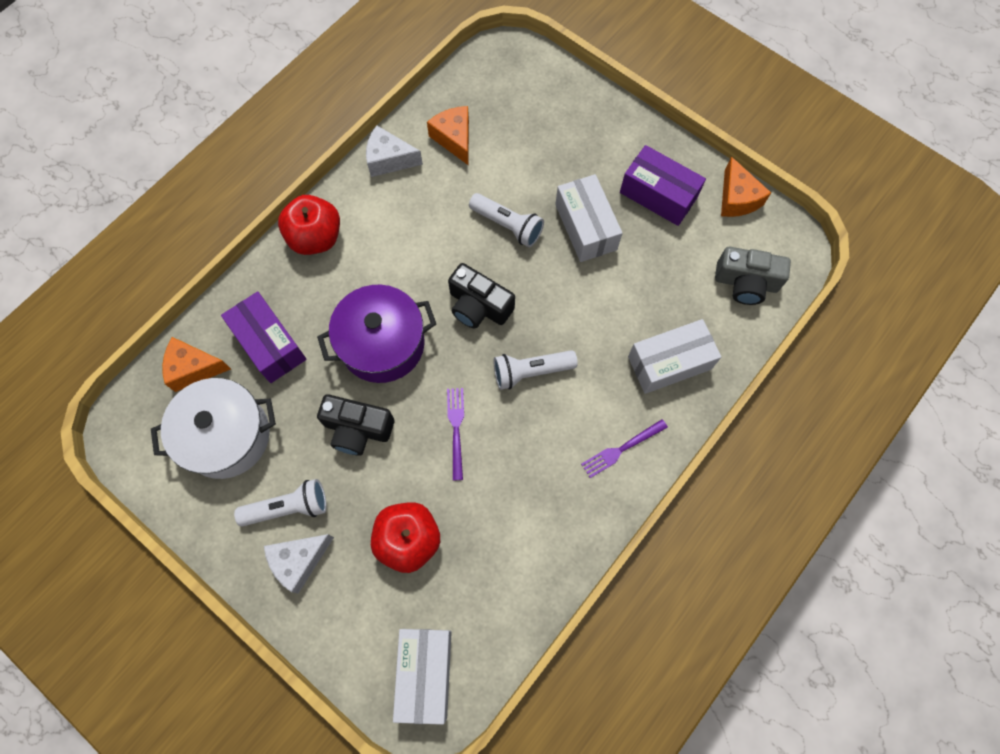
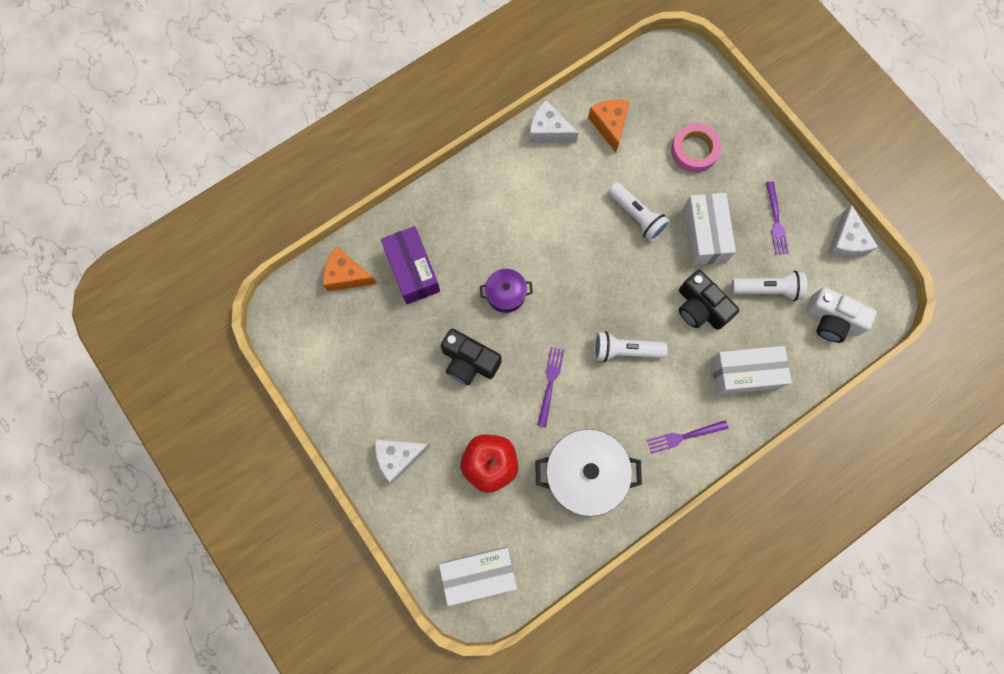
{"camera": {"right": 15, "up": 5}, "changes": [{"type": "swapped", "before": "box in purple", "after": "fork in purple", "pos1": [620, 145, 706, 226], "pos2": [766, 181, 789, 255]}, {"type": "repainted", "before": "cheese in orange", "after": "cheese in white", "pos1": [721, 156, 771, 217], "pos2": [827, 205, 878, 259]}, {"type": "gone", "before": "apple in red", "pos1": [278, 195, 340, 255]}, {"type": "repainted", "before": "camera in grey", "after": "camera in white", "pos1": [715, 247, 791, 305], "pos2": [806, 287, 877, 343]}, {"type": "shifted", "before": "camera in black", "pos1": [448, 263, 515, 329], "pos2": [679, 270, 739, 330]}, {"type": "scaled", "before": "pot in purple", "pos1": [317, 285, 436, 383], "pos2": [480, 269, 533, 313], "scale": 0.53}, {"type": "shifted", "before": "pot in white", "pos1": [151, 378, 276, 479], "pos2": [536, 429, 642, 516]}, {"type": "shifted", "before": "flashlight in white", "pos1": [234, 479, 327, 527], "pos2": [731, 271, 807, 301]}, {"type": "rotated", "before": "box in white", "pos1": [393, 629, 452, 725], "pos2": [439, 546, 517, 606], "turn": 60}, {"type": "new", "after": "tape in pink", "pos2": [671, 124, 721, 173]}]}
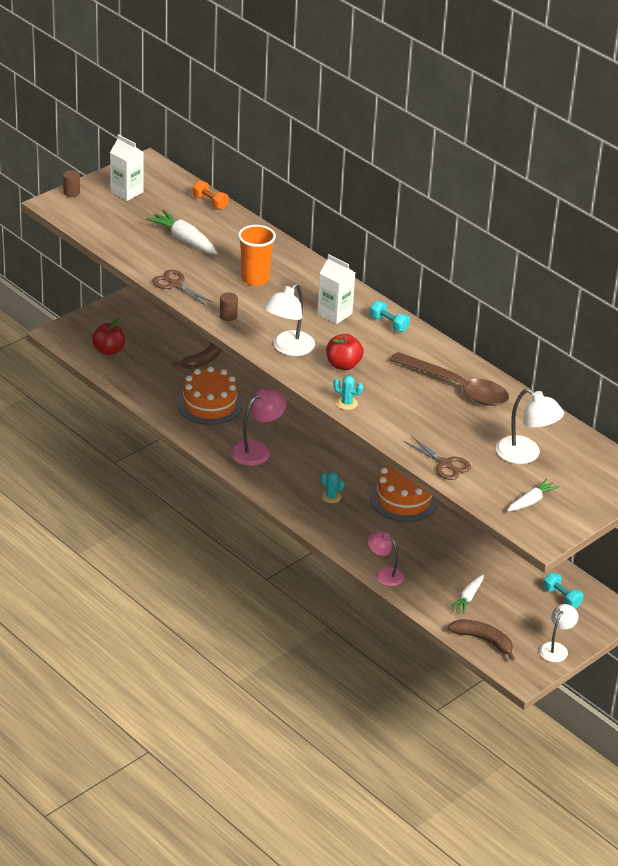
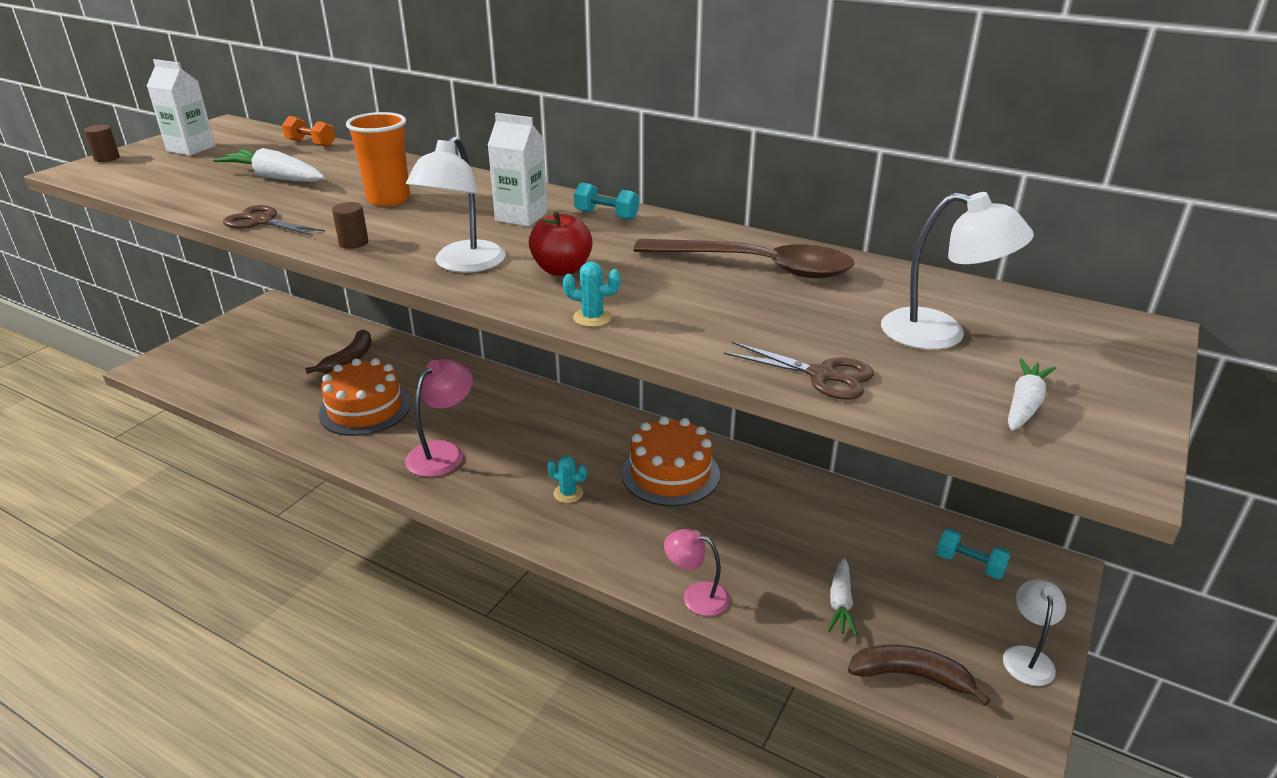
{"camera": {"right": -15, "up": -5}, "changes": [{"type": "gone", "before": "apple in red", "pos1": [92, 318, 125, 355]}]}
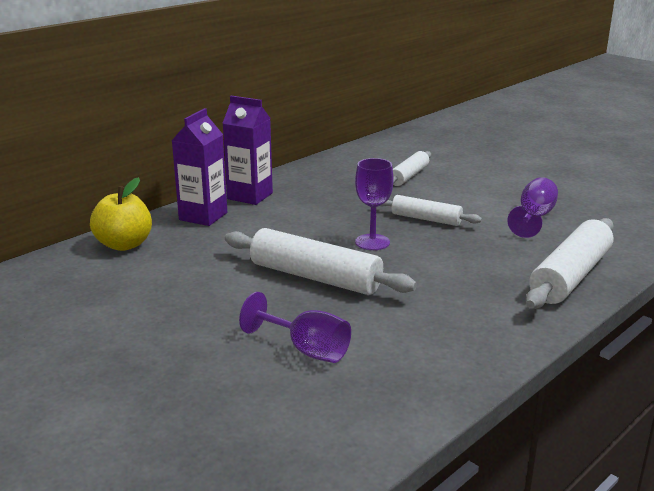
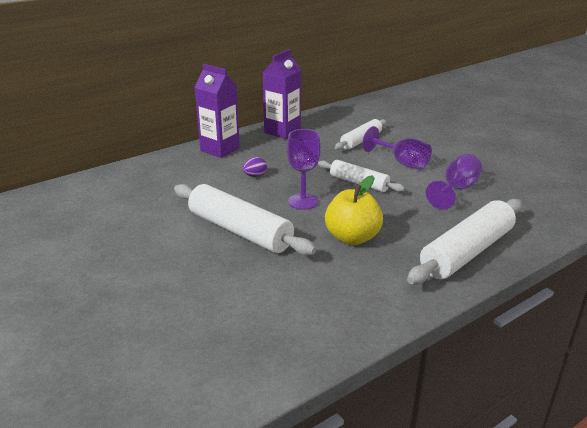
{"camera": {"right": 10, "up": 5}, "changes": [{"type": "shifted", "before": "carton in purple", "pos1": [171, 108, 227, 226], "pos2": [262, 49, 301, 139]}, {"type": "shifted", "before": "apple in yellow", "pos1": [90, 177, 152, 251], "pos2": [325, 175, 383, 245]}, {"type": "shifted", "before": "goblet in purple", "pos1": [239, 292, 351, 363], "pos2": [362, 126, 432, 170]}, {"type": "new", "after": "egg in purple", "pos2": [243, 157, 267, 177]}]}
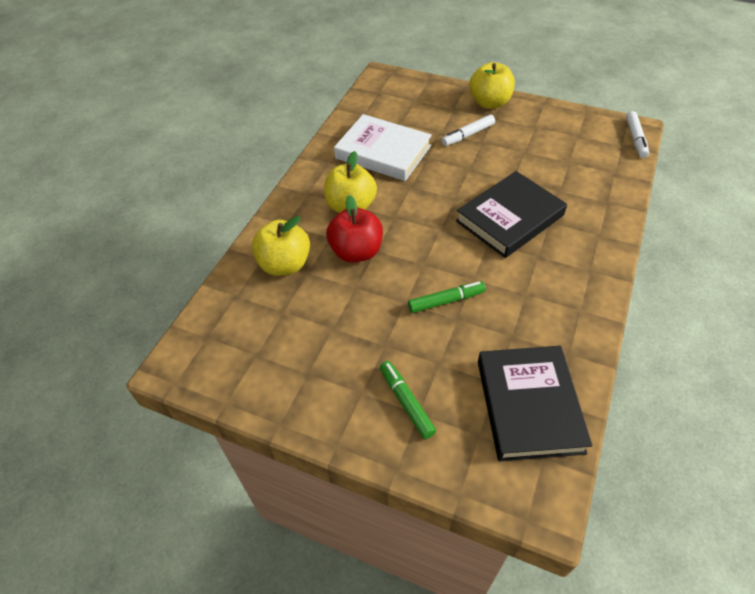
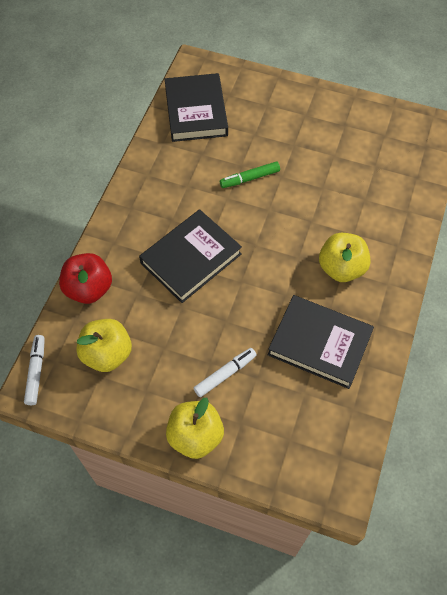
{"camera": {"right": 175, "up": 10}, "changes": [{"type": "repainted", "before": "book in white", "after": "book in black", "pos1": [334, 114, 432, 181], "pos2": [268, 295, 374, 389]}, {"type": "shifted", "before": "apple in red", "pos1": [326, 195, 383, 263], "pos2": [59, 253, 112, 304]}, {"type": "shifted", "before": "apple in yellow", "pos1": [252, 216, 310, 276], "pos2": [76, 319, 132, 372]}, {"type": "gone", "before": "marker in green", "pos1": [380, 361, 436, 439]}]}
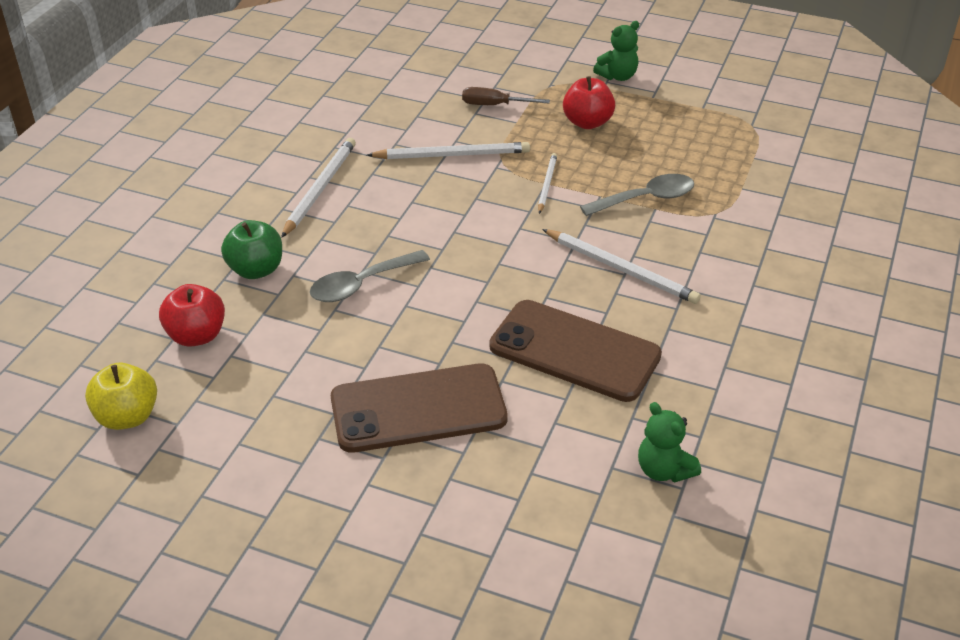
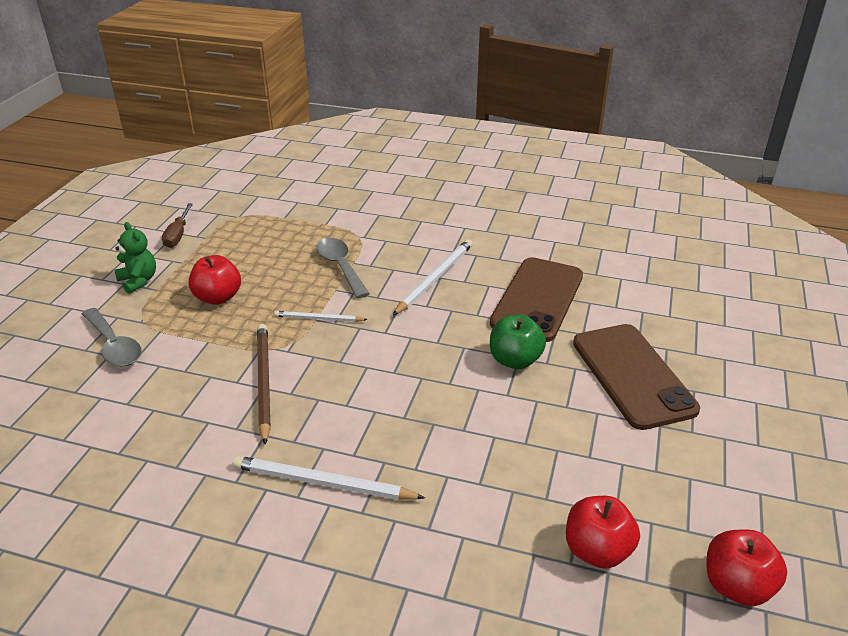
{"camera": {"right": -95, "up": -5}, "changes": [{"type": "shifted", "before": "screwdriver in brown", "pos1": [462, 87, 550, 105], "pos2": [162, 203, 193, 248]}, {"type": "repainted", "before": "pencil in white", "after": "pencil in brown", "pos1": [367, 142, 530, 159], "pos2": [257, 324, 271, 445]}, {"type": "shifted", "before": "apple in green", "pos1": [221, 220, 282, 279], "pos2": [490, 314, 546, 369]}, {"type": "shifted", "before": "spoon in grey", "pos1": [310, 250, 430, 302], "pos2": [82, 308, 142, 366]}, {"type": "repainted", "before": "apple in yellow", "after": "apple in red", "pos1": [85, 363, 157, 430], "pos2": [707, 530, 787, 606]}, {"type": "gone", "before": "teddy bear in green", "pos1": [638, 402, 701, 482]}]}
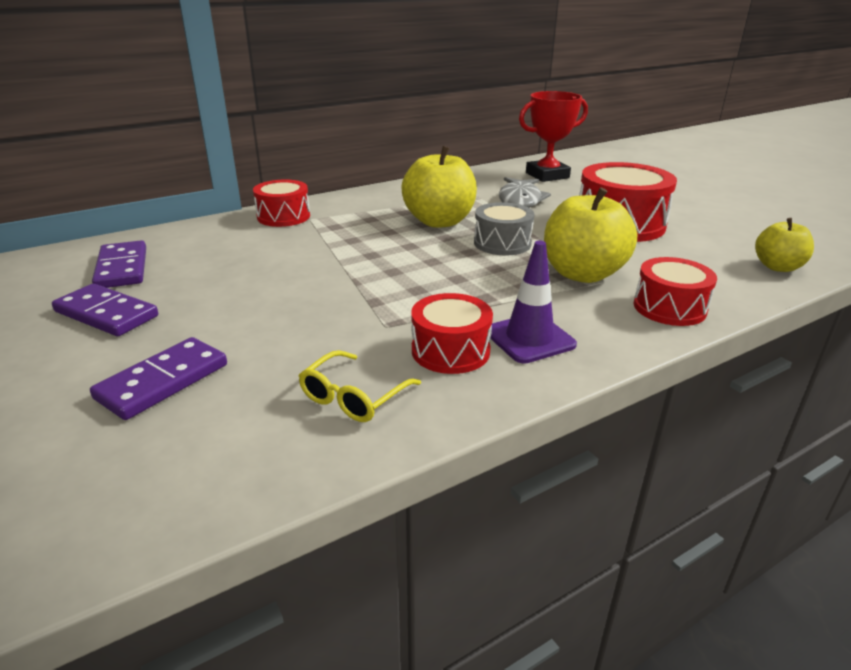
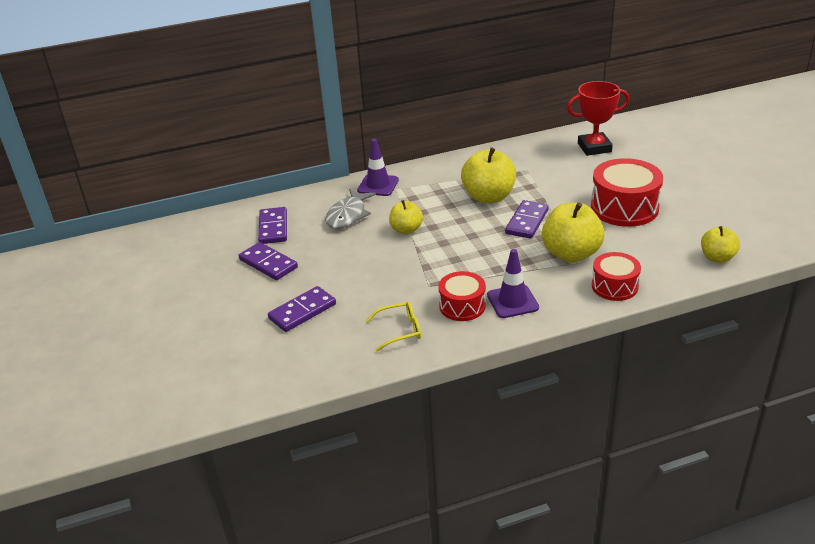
{"camera": {"right": 15, "up": 5}, "changes": [{"type": "shifted", "before": "fish in grey", "pos1": [499, 177, 551, 208], "pos2": [325, 189, 376, 229]}, {"type": "swapped", "before": "drum in red", "after": "traffic cone in purple", "pos1": [253, 180, 310, 227], "pos2": [357, 139, 399, 196]}, {"type": "swapped", "before": "drum in grey", "after": "domino in purple", "pos1": [474, 202, 534, 255], "pos2": [505, 200, 549, 239]}, {"type": "rotated", "before": "glasses in yellow", "pos1": [298, 350, 421, 422], "pos2": [366, 301, 421, 351], "turn": -150}, {"type": "new", "after": "apple in yellow", "pos2": [389, 200, 423, 234]}]}
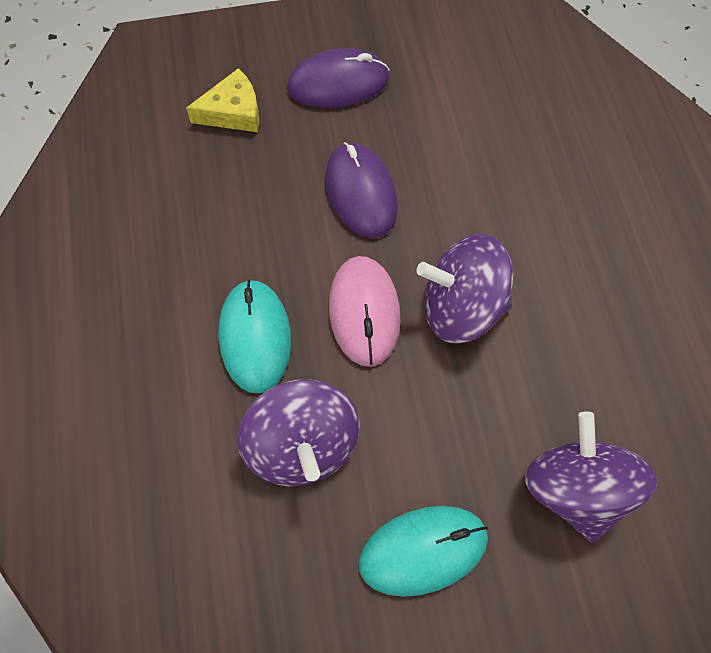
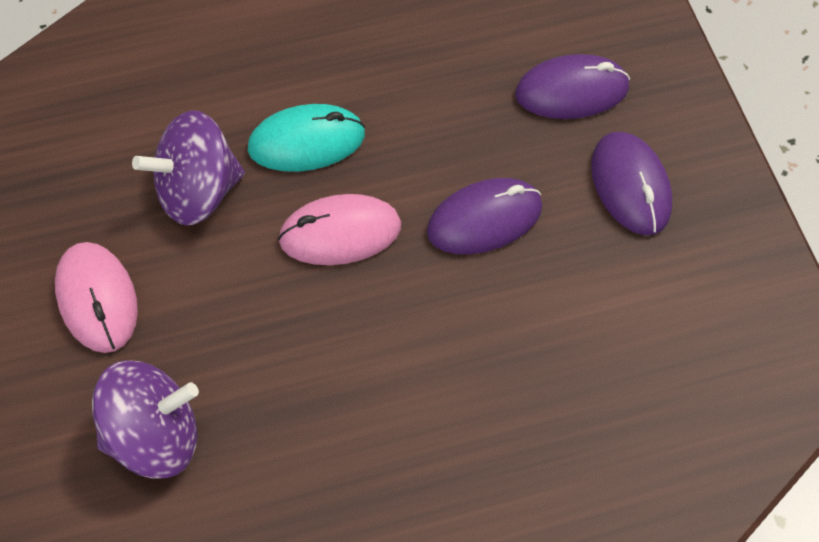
{"camera": {"right": 85, "up": -5}, "changes": [{"type": "swapped", "before": "cheese in yellow", "after": "mouse in purple", "pos1": [186, 68, 259, 132], "pos2": [515, 54, 630, 119]}, {"type": "gone", "before": "spinning top in purple", "pos1": [416, 234, 513, 344]}, {"type": "repainted", "before": "mouse in turquoise", "after": "mouse in pink", "pos1": [358, 506, 488, 597], "pos2": [55, 242, 138, 353]}]}
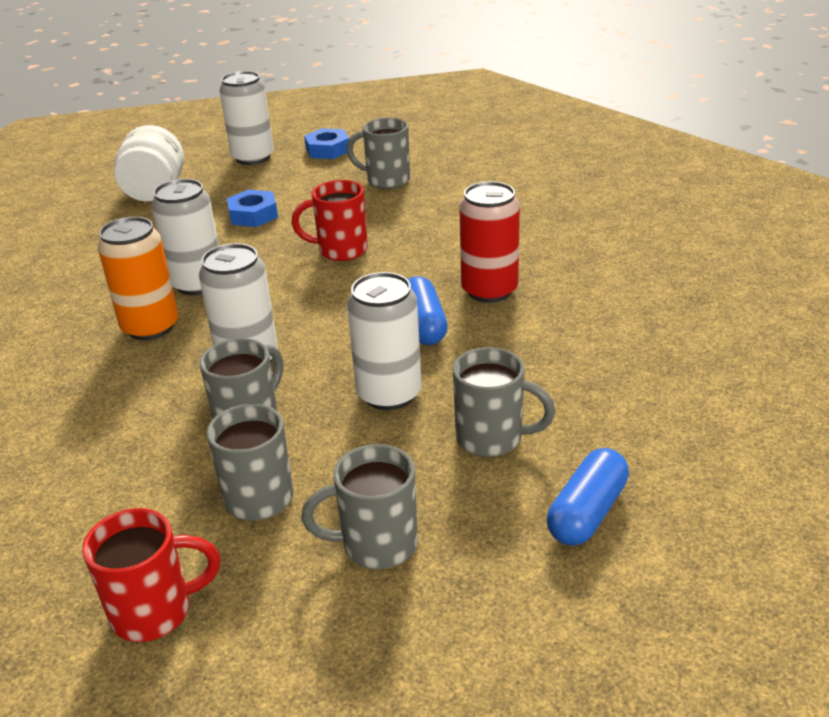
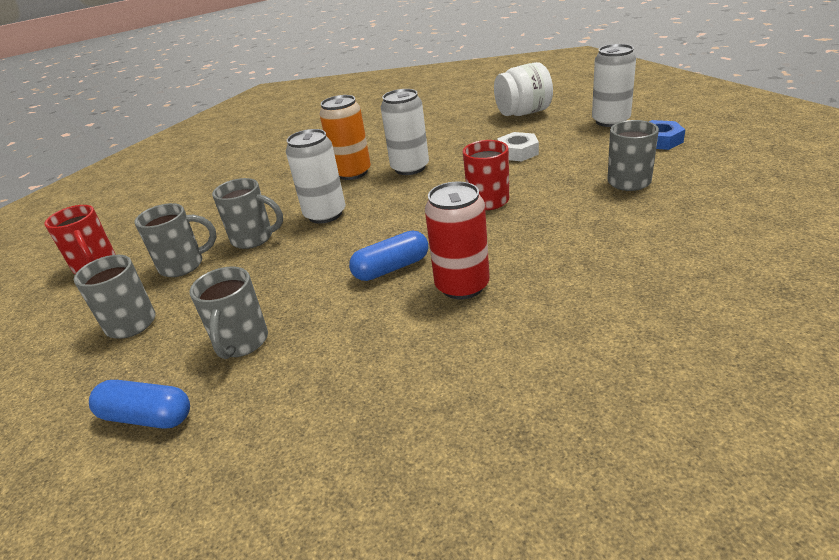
{"camera": {"right": 75, "up": 0}, "changes": [{"type": "repainted", "before": "nut in blue", "after": "nut in white", "pos1": [227, 190, 278, 227], "pos2": [497, 132, 539, 162]}, {"type": "gone", "before": "can in white", "pos1": [347, 272, 422, 410]}]}
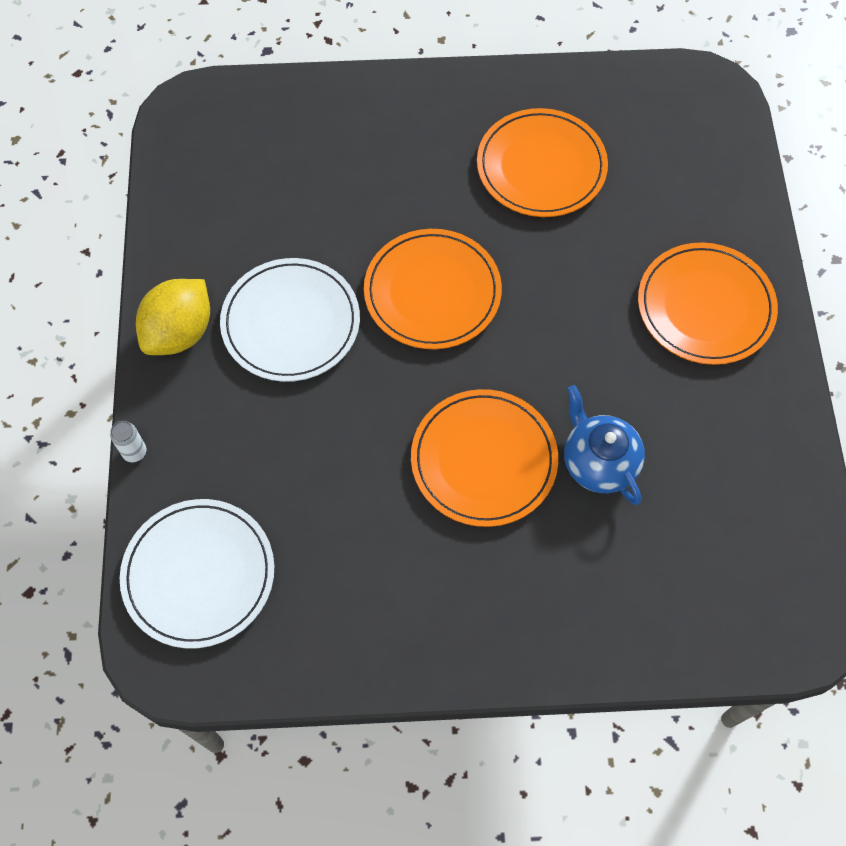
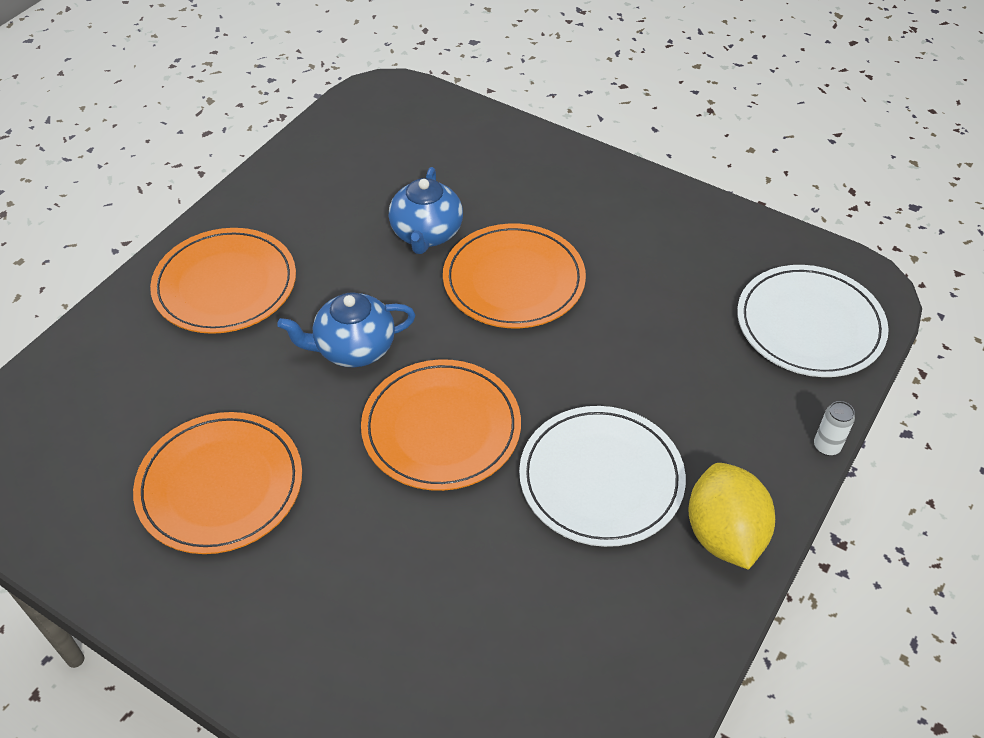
{"camera": {"right": -145, "up": -15}, "changes": [{"type": "rotated", "before": "lemon in yellow", "pos1": [136, 279, 210, 355], "pos2": [689, 463, 775, 570], "turn": -75}, {"type": "new", "after": "teapot in blue", "pos2": [277, 292, 415, 367]}]}
